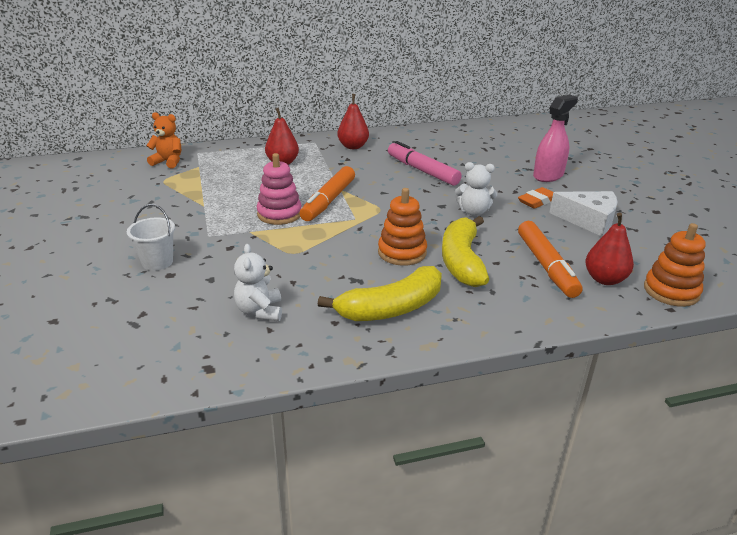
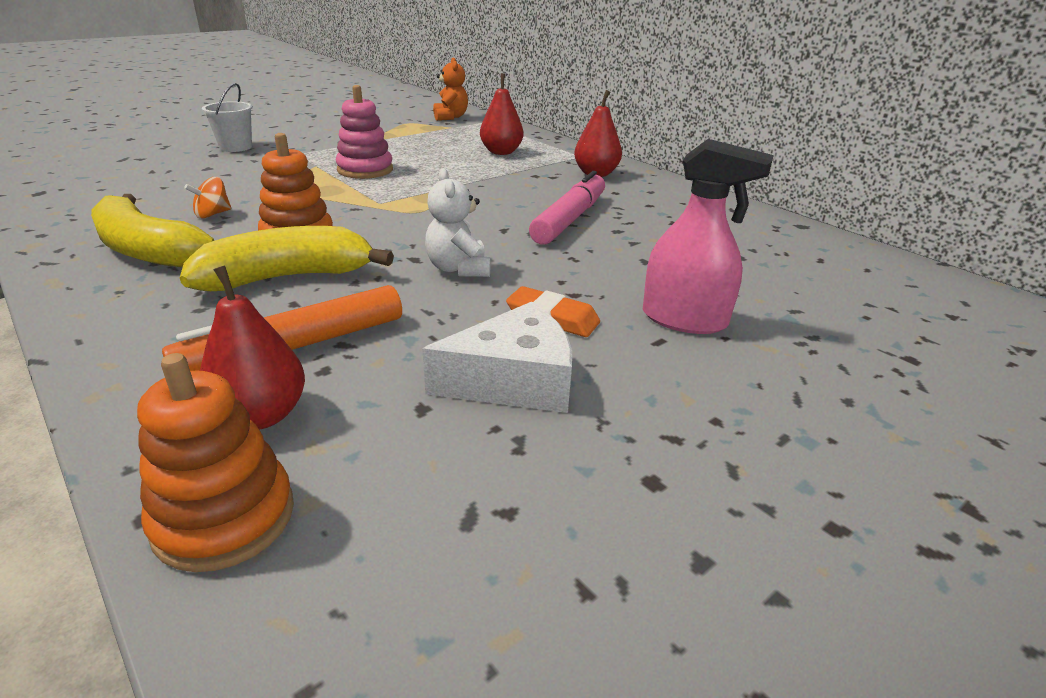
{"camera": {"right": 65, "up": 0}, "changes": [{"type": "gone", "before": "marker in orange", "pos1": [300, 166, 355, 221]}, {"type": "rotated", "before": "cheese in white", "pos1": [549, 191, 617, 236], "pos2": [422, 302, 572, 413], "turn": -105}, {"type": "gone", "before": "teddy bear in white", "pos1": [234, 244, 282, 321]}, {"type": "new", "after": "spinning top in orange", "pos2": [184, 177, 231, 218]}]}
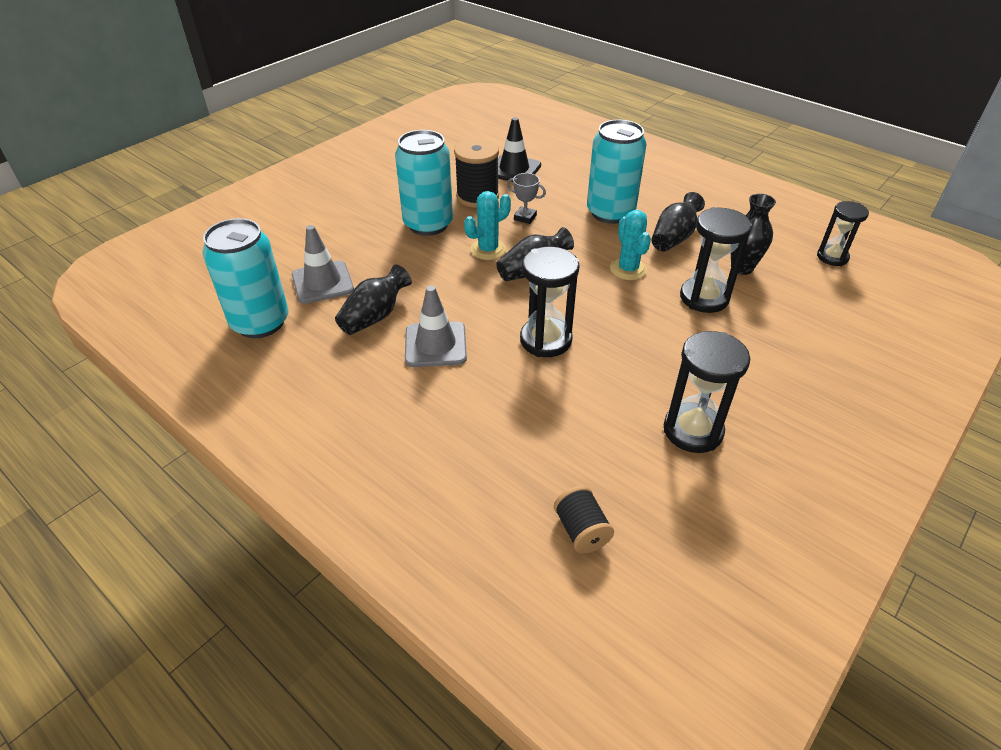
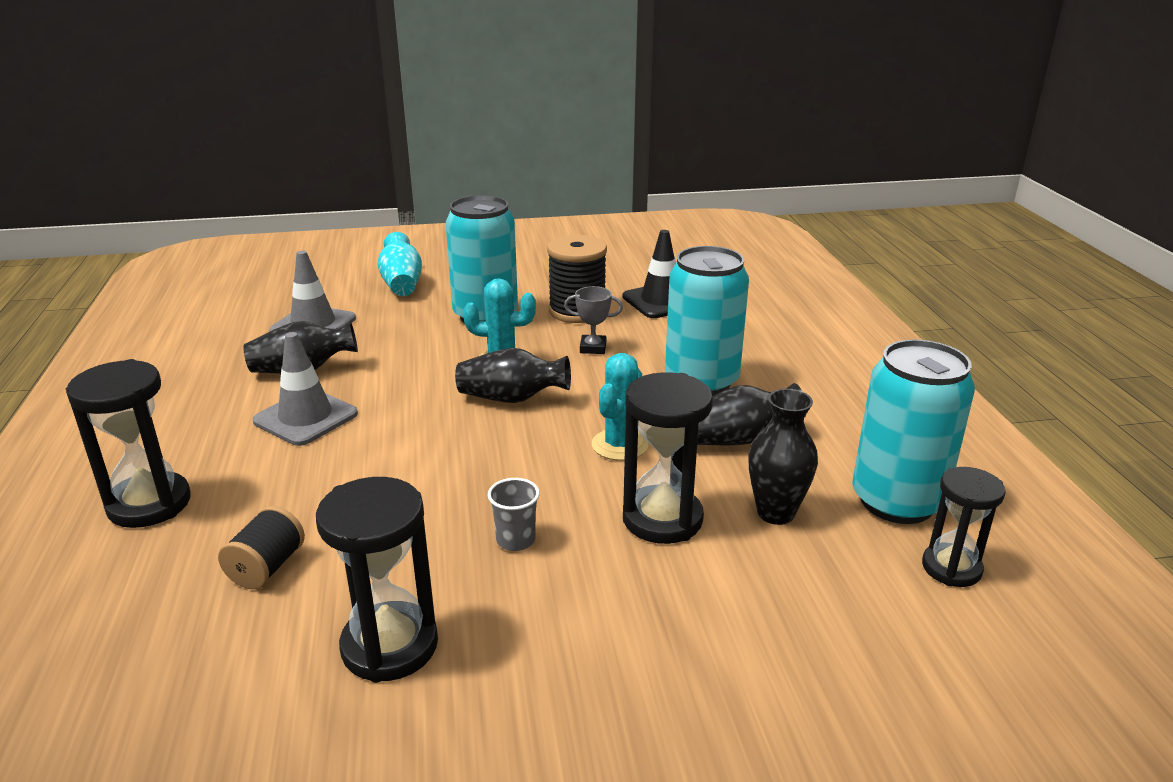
{"camera": {"right": 40, "up": -15}, "changes": [{"type": "rotated", "before": "trophy in grey", "pos1": [507, 173, 546, 224], "pos2": [564, 286, 623, 354], "turn": -60}, {"type": "shifted", "before": "can in turquoise", "pos1": [202, 218, 289, 338], "pos2": [852, 339, 975, 524]}, {"type": "shifted", "before": "hourglass in black", "pos1": [520, 247, 580, 357], "pos2": [66, 359, 190, 528]}, {"type": "shifted", "before": "spool in black", "pos1": [554, 486, 614, 553], "pos2": [218, 506, 305, 589]}, {"type": "new", "after": "vase in turquoise", "pos2": [378, 232, 422, 296]}, {"type": "new", "after": "cup in grey", "pos2": [488, 478, 540, 551]}]}
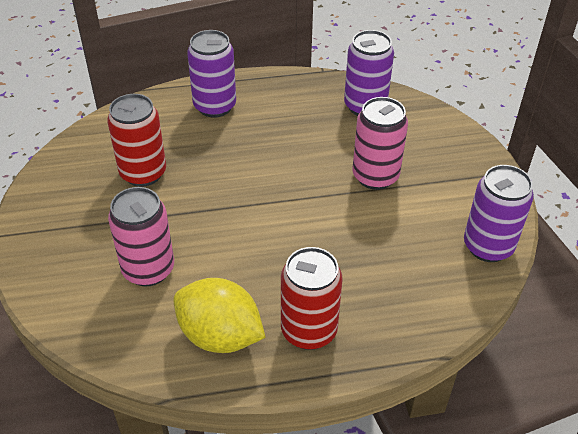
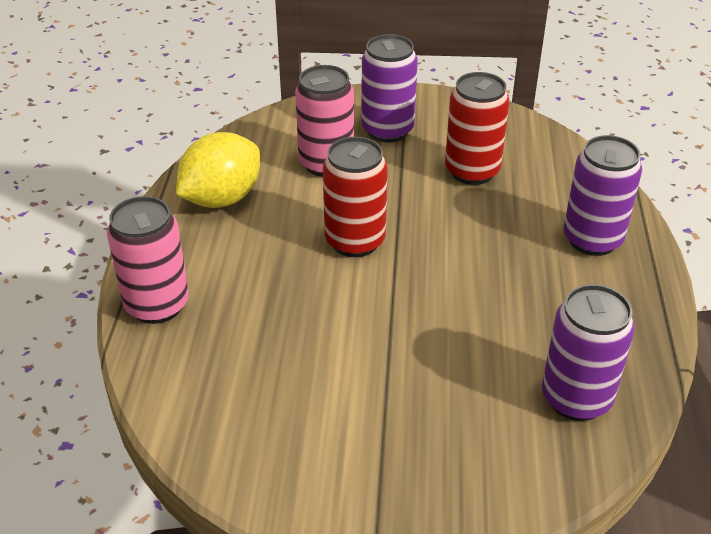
{"camera": {"right": 105, "up": -5}, "changes": [{"type": "shifted", "before": "can in pink", "pos1": [352, 97, 408, 190], "pos2": [107, 196, 189, 324]}, {"type": "shifted", "before": "can in purple", "pos1": [464, 165, 534, 262], "pos2": [361, 34, 418, 142]}, {"type": "shifted", "before": "can in red", "pos1": [281, 247, 343, 350], "pos2": [323, 137, 388, 257]}]}
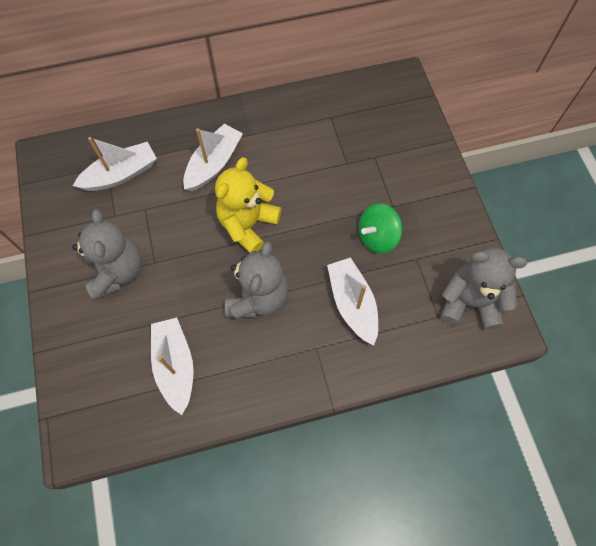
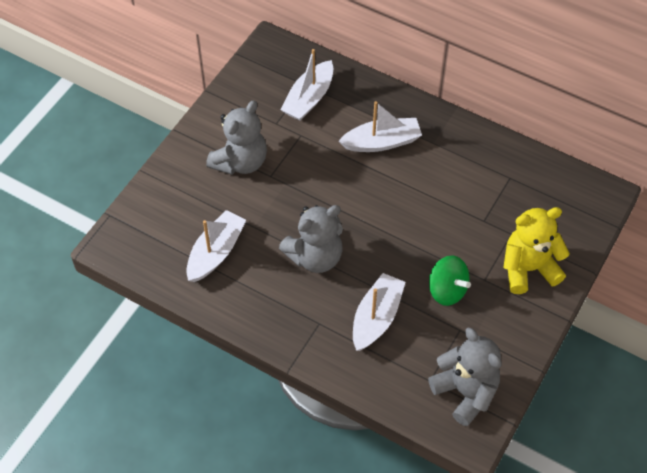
{"camera": {"right": 45, "up": -10}, "changes": [{"type": "rotated", "before": "boat in white", "pos1": [73, 137, 157, 191], "pos2": [280, 49, 333, 121], "turn": 105}, {"type": "shifted", "before": "teddy bear in yellow", "pos1": [215, 157, 282, 253], "pos2": [503, 207, 570, 294]}, {"type": "rotated", "before": "spinning top in green", "pos1": [359, 203, 402, 254], "pos2": [429, 255, 471, 306], "turn": -150}]}
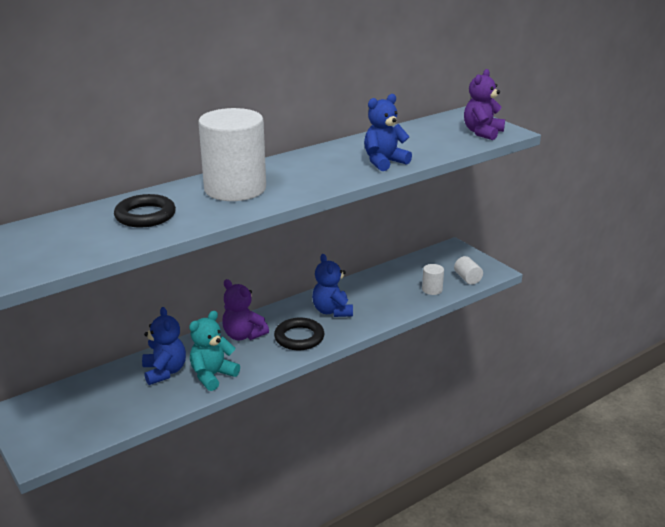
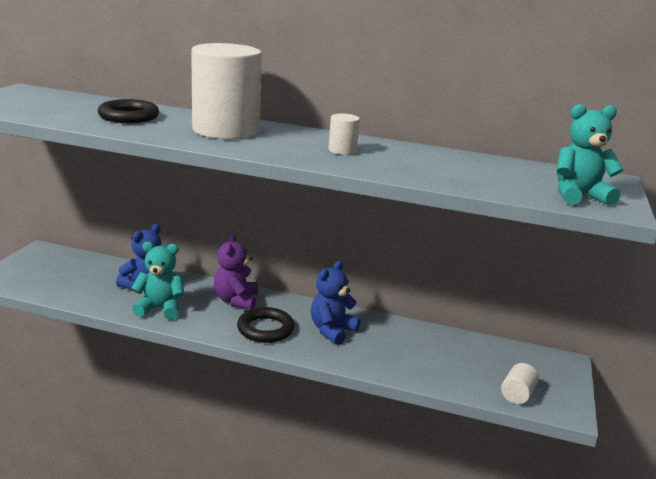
{"camera": {"right": 50, "up": -5}, "changes": [{"type": "repainted", "before": "teddy bear in purple", "after": "teddy bear in turquoise", "pos1": [464, 69, 505, 140], "pos2": [557, 104, 623, 205]}, {"type": "gone", "before": "teddy bear in blue", "pos1": [364, 94, 412, 171]}, {"type": "shifted", "before": "cylinder in white", "pos1": [422, 264, 444, 295], "pos2": [328, 113, 360, 155]}]}
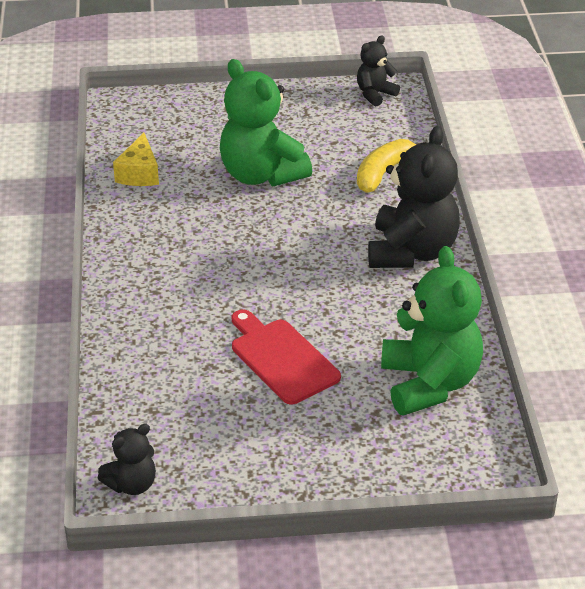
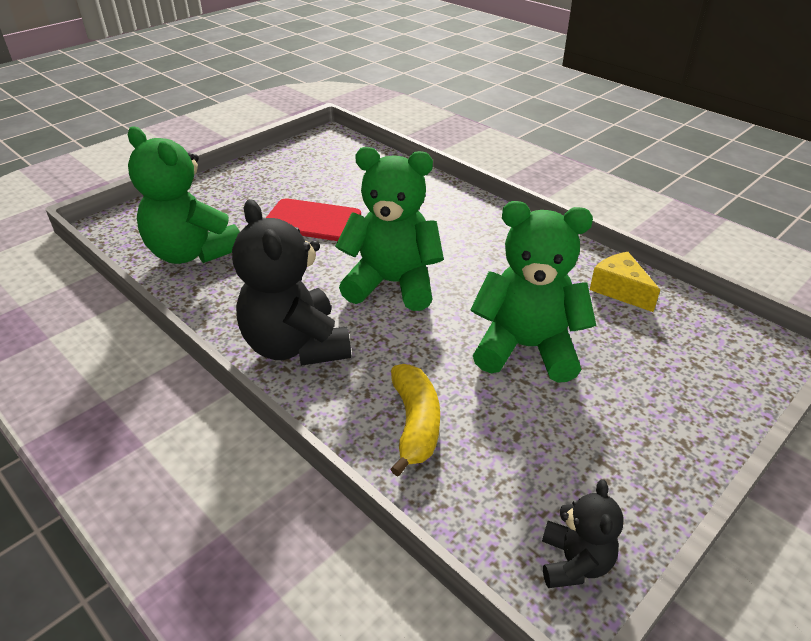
{"camera": {"right": 140, "up": 0}, "changes": [{"type": "gone", "before": "teddy bear in black", "pos1": [98, 424, 156, 495]}, {"type": "new", "after": "teddy bear in green", "pos2": [335, 147, 444, 311]}]}
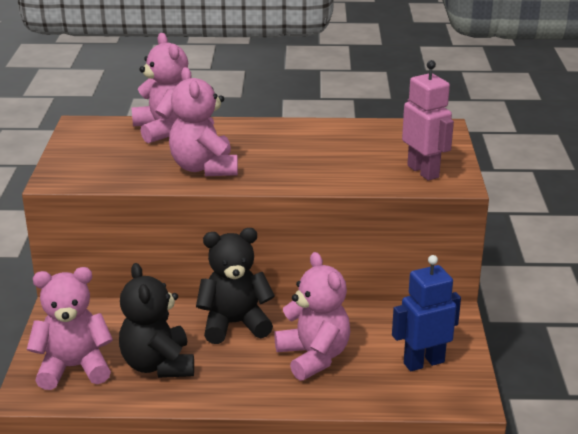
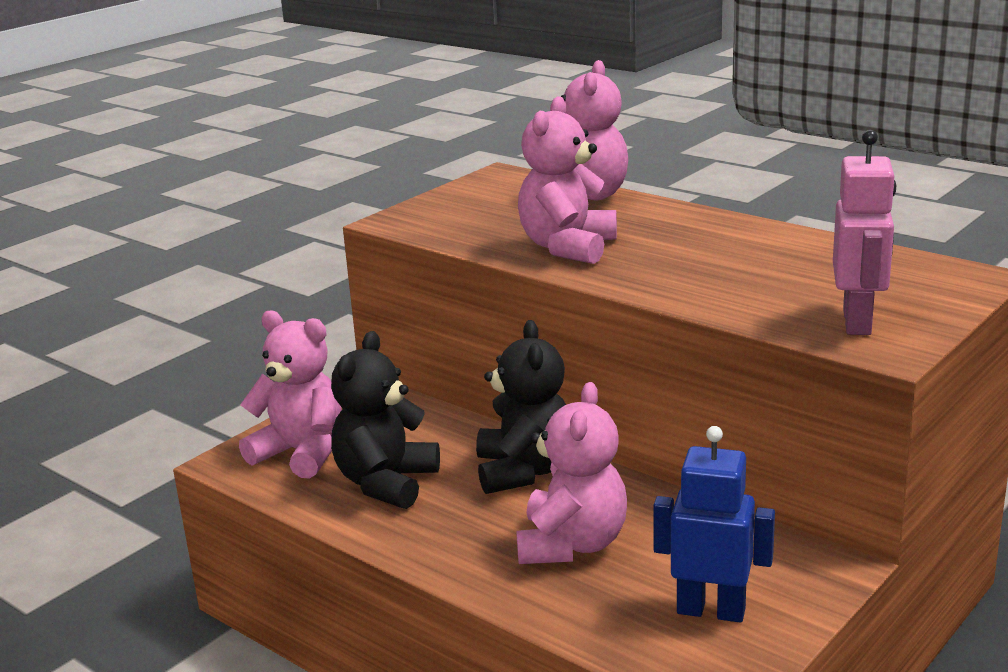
{"camera": {"right": 40, "up": -5}, "changes": [{"type": "rotated", "before": "teddy bear in black", "pos1": [196, 228, 275, 344], "pos2": [476, 320, 566, 494], "turn": 60}]}
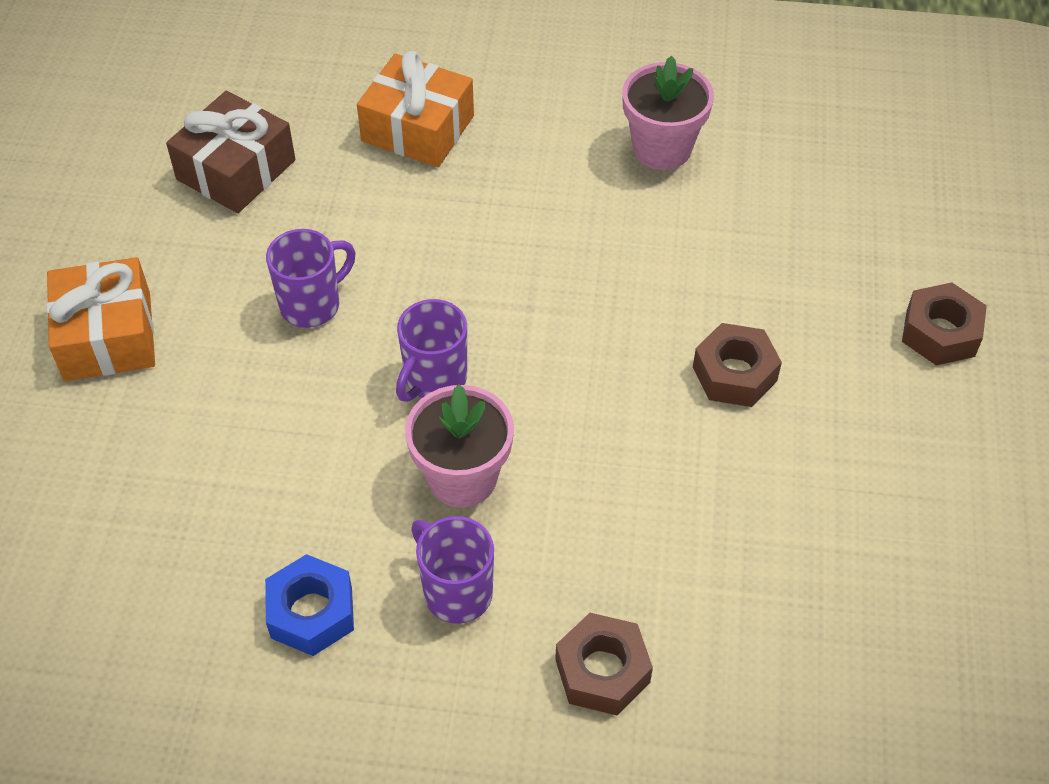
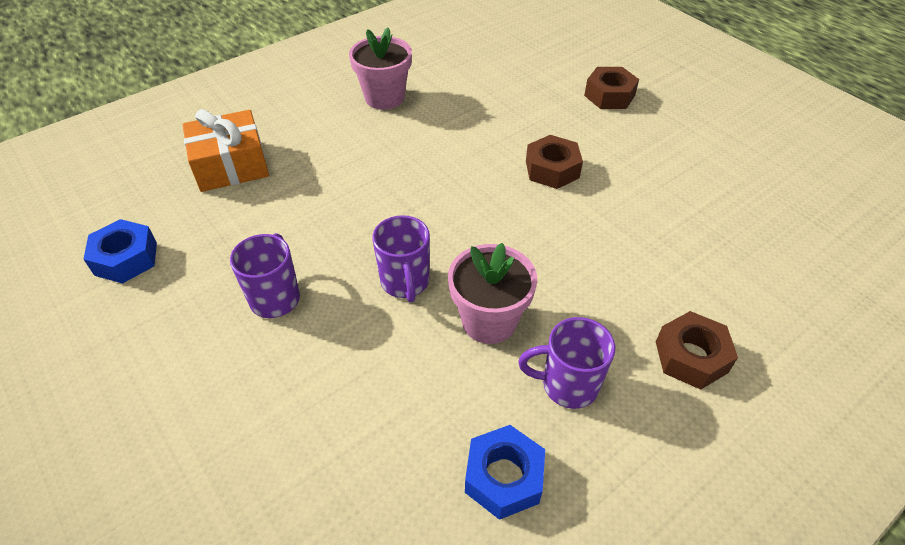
{"camera": {"right": -45, "up": -5}, "changes": [{"type": "swapped", "before": "gift in brown", "after": "nut in blue", "pos1": [166, 91, 295, 213], "pos2": [83, 219, 157, 283]}, {"type": "gone", "before": "gift in orange", "pos1": [46, 257, 155, 381]}]}
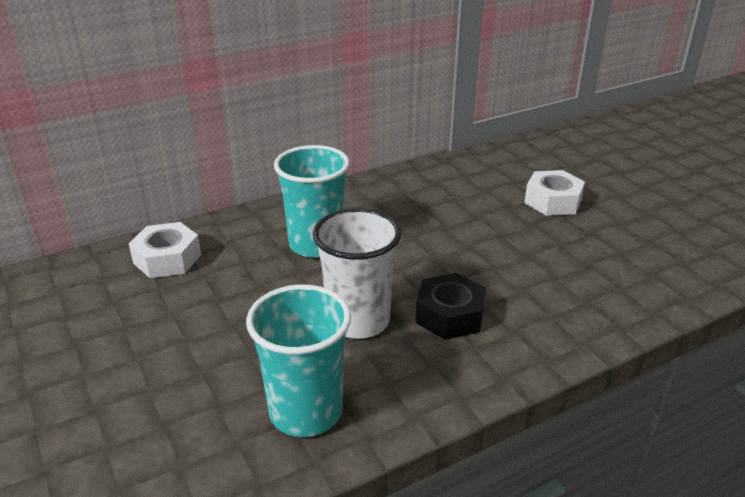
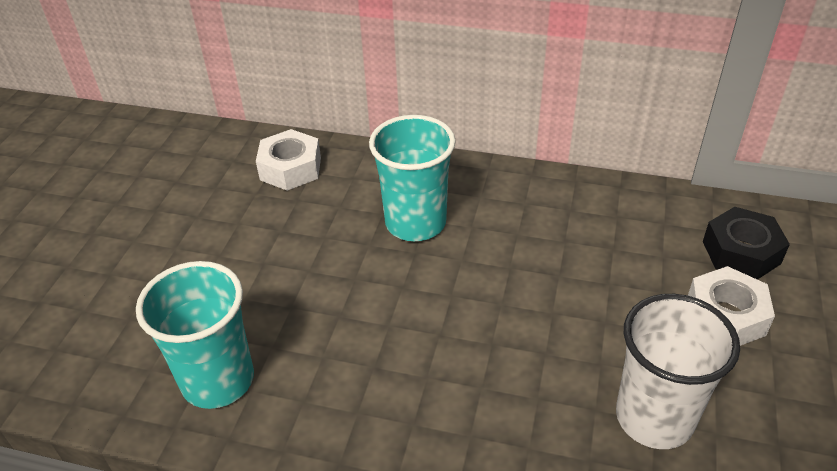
{"camera": {"right": 45, "up": 10}, "changes": [{"type": "shifted", "before": "cup in white", "pos1": [313, 208, 401, 339], "pos2": [616, 294, 740, 449]}, {"type": "shifted", "before": "nut in black", "pos1": [415, 273, 486, 340], "pos2": [703, 207, 790, 280]}]}
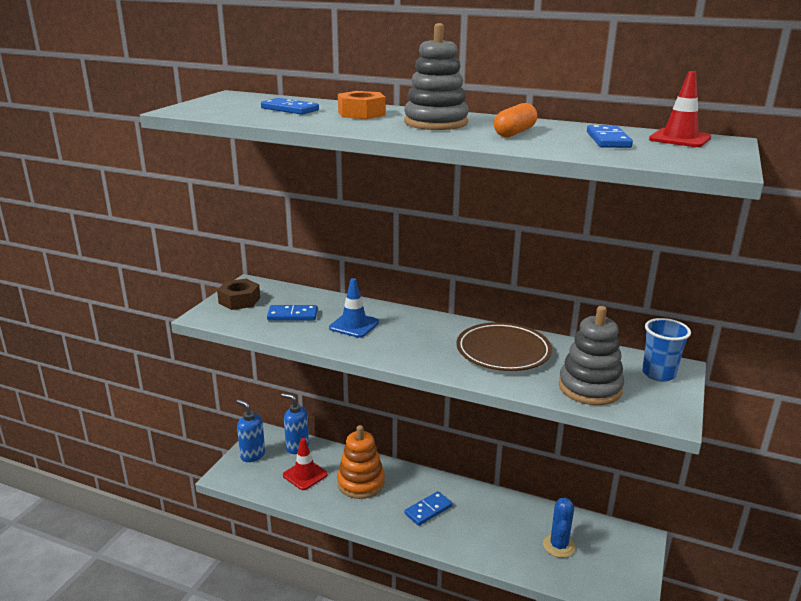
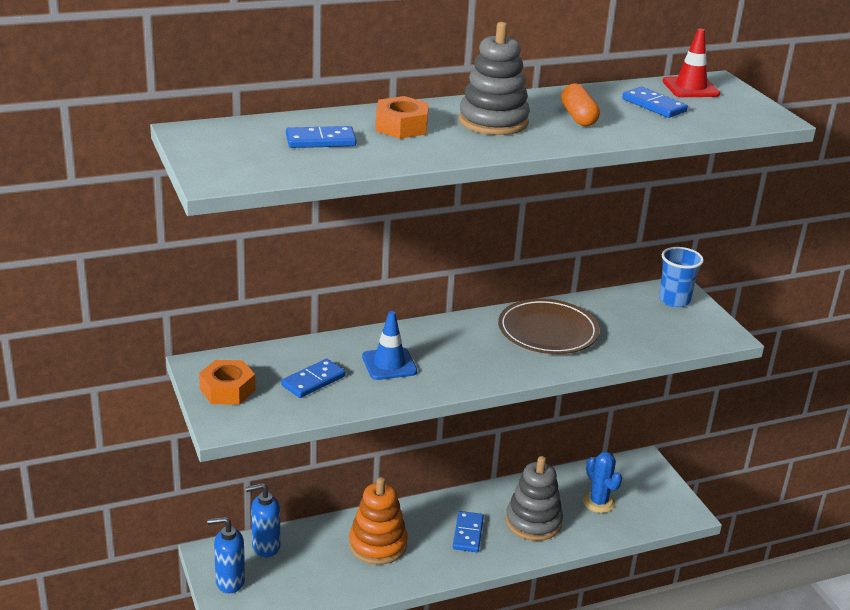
{"camera": {"right": -45, "up": 5}, "changes": [{"type": "repainted", "before": "nut in brown", "after": "nut in orange", "pos1": [217, 279, 260, 310], "pos2": [199, 360, 255, 405]}, {"type": "shifted", "before": "stacking toy in grey", "pos1": [559, 306, 624, 405], "pos2": [506, 456, 563, 541]}, {"type": "gone", "before": "traffic cone in red", "pos1": [283, 438, 328, 490]}]}
